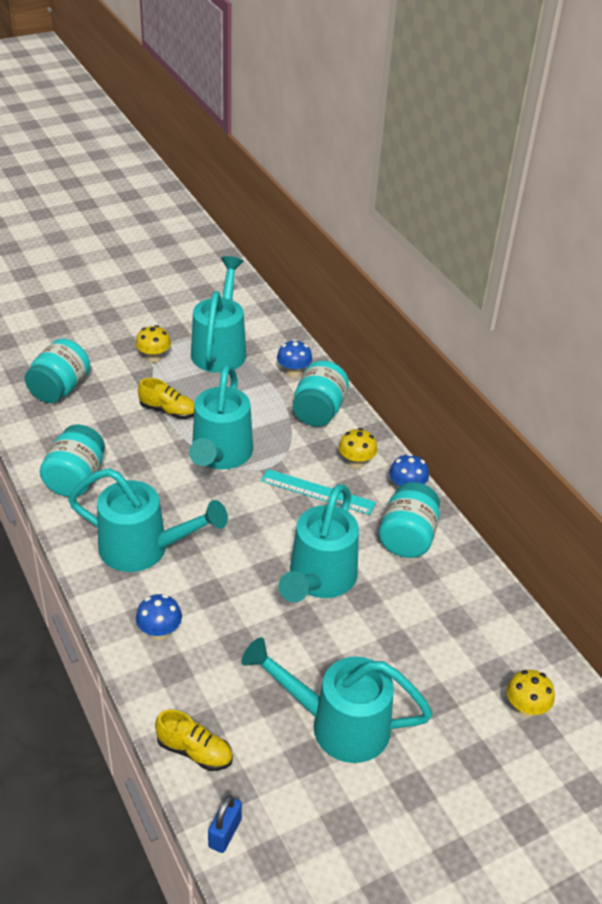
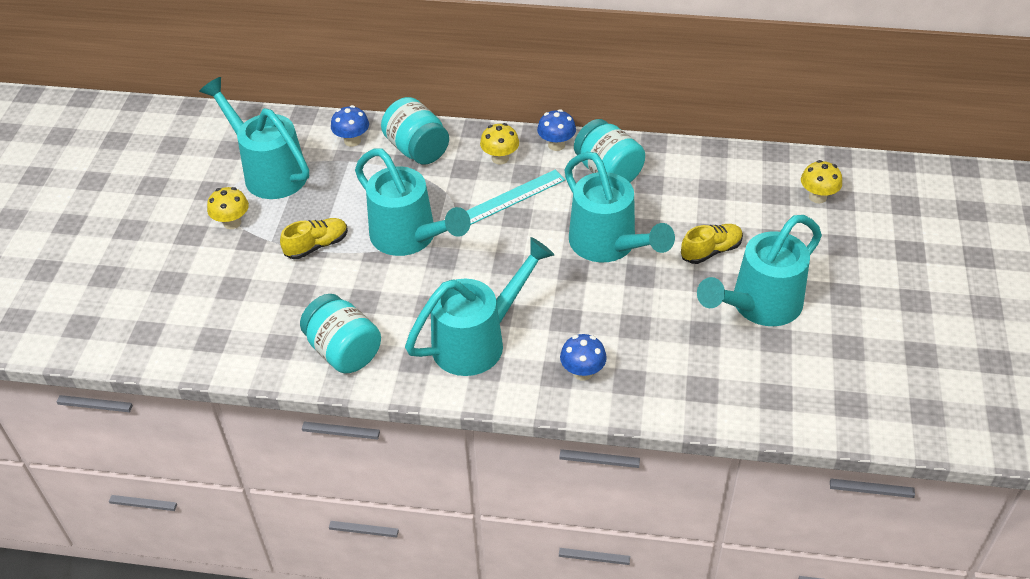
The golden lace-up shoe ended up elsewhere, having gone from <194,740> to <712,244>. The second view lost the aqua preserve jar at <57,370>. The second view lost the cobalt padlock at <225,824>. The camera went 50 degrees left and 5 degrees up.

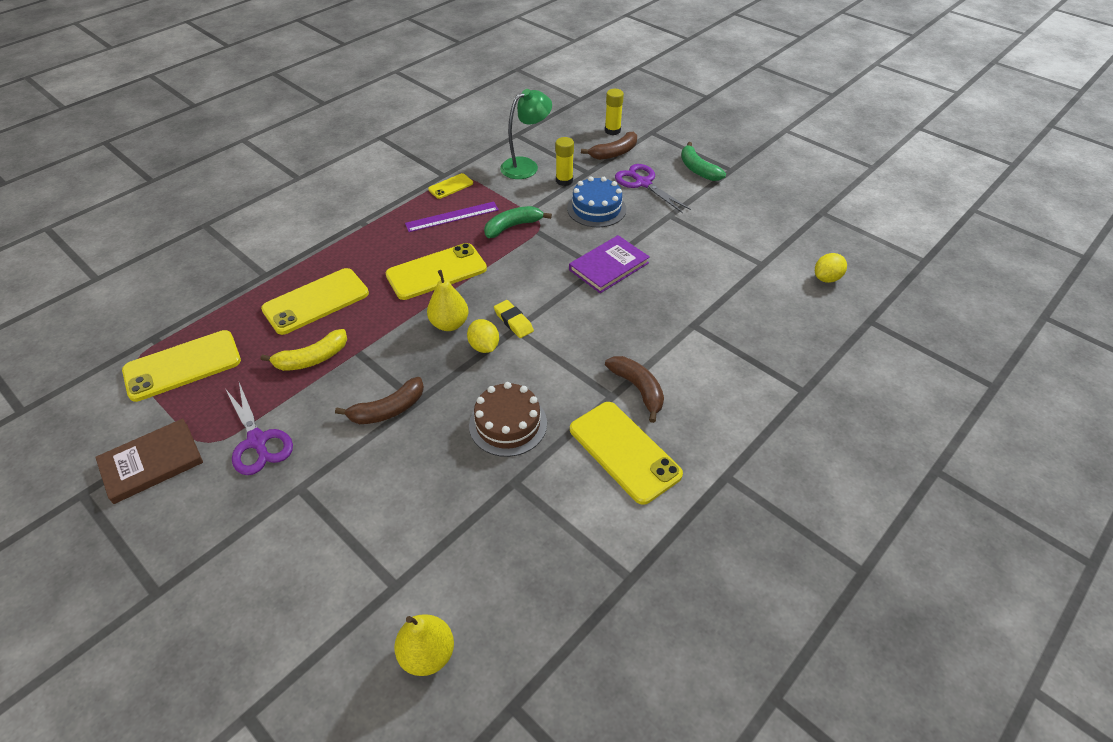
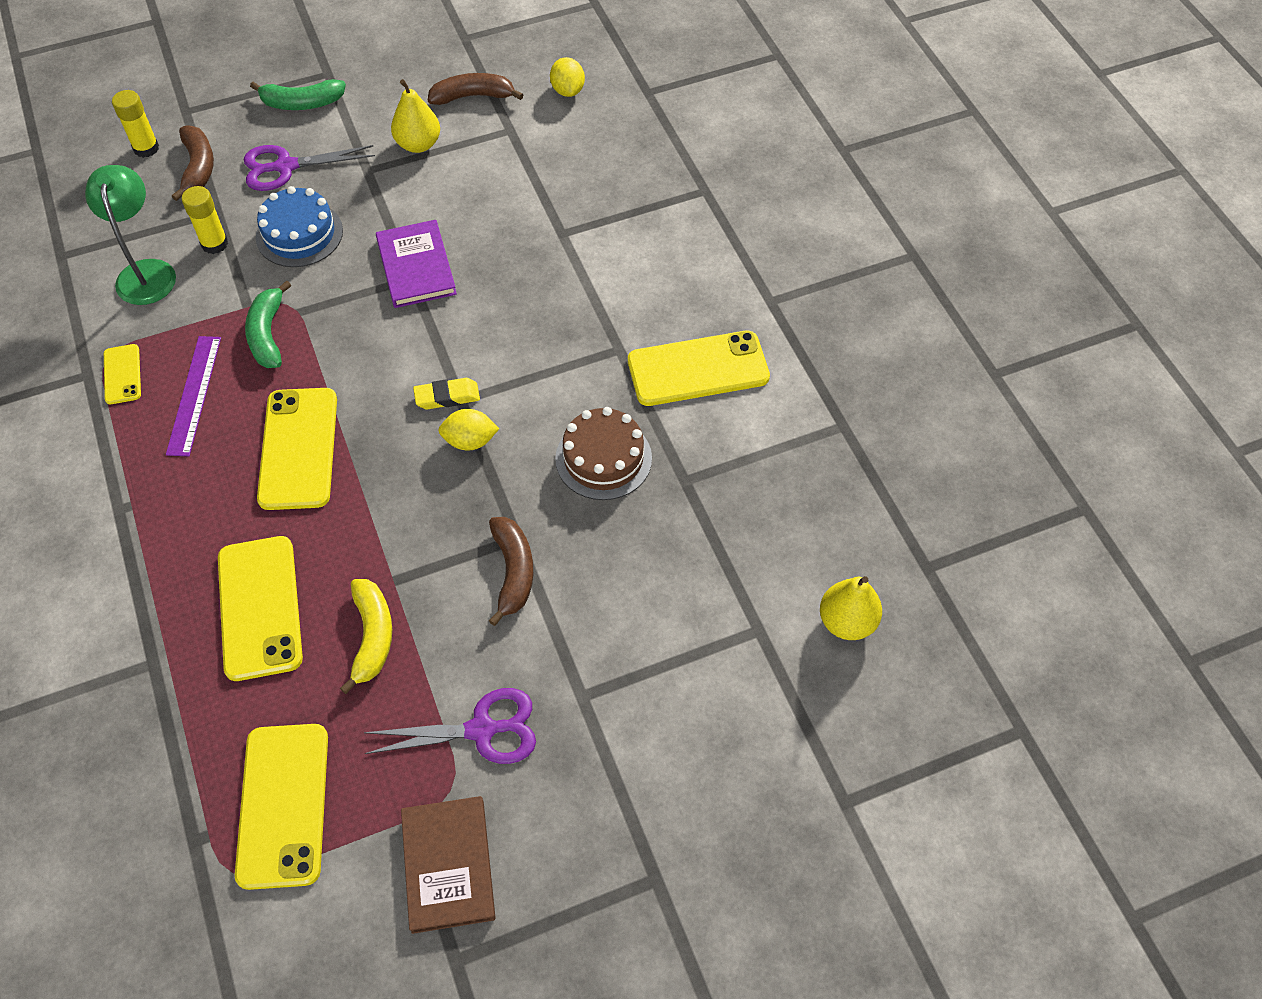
The golden toy pear ended up elsewhere, having gone from <448,300> to <415,116>. The brown banana ended up elsewhere, having gone from <634,389> to <475,89>. The camera went 65 degrees left and 10 degrees up.

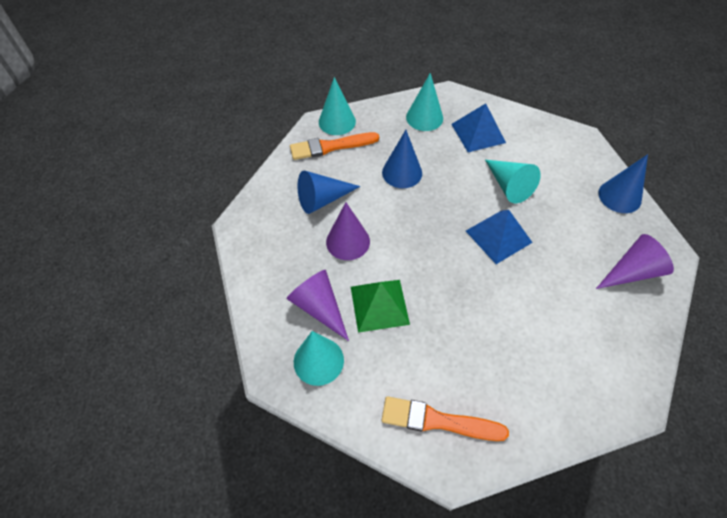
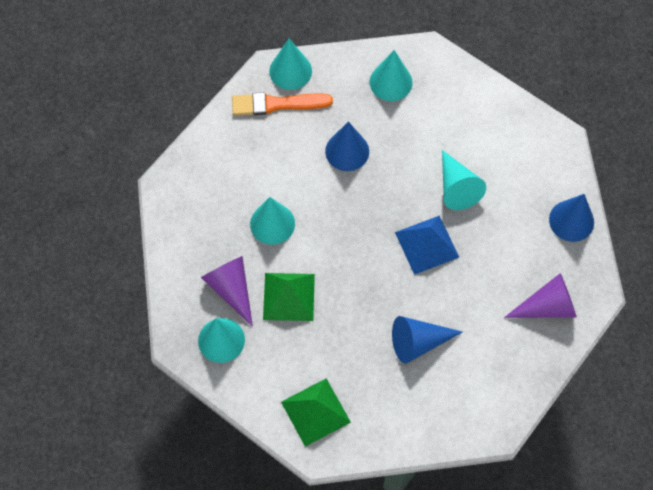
What was the royal purple cone shape at <348,231> turned into the aqua cone shape at <272,221>. Where the orange-coloured paintbrush stood at <445,418>, the leaf-green pyramid came to stand at <316,412>. The cobalt cone shape ended up elsewhere, having gone from <329,192> to <427,340>. The second view lost the cobalt pyramid at <478,128>. The camera went 10 degrees right and 10 degrees up.

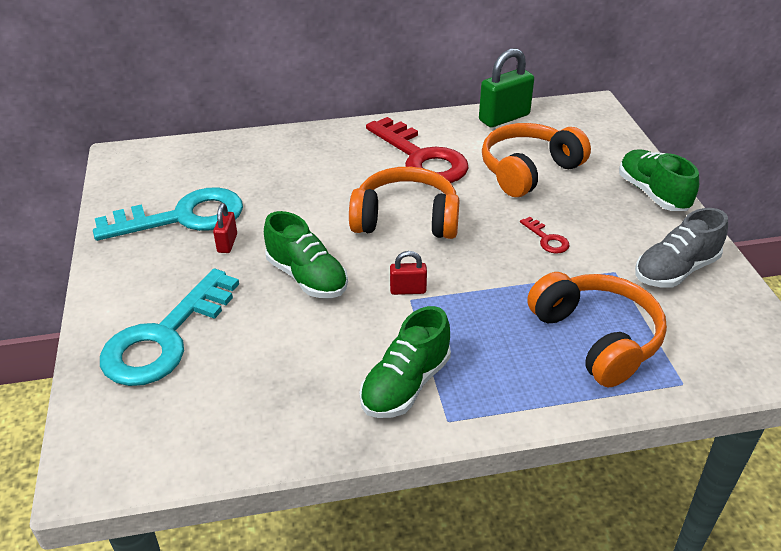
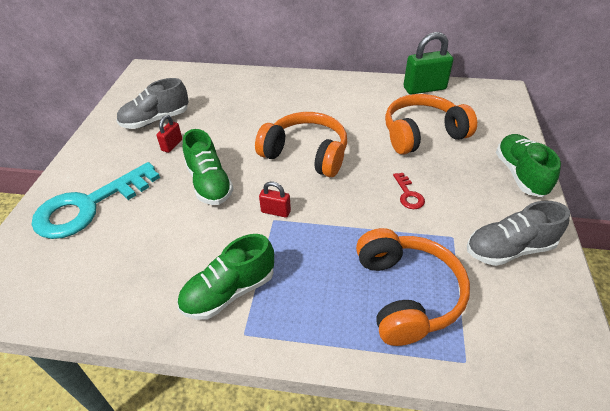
Where the aqua door key stood at <168,214>, the ash-grey lace-up shoe came to stand at <152,103>. The second view lost the red door key at <417,150>. The camera went 20 degrees right and 5 degrees up.

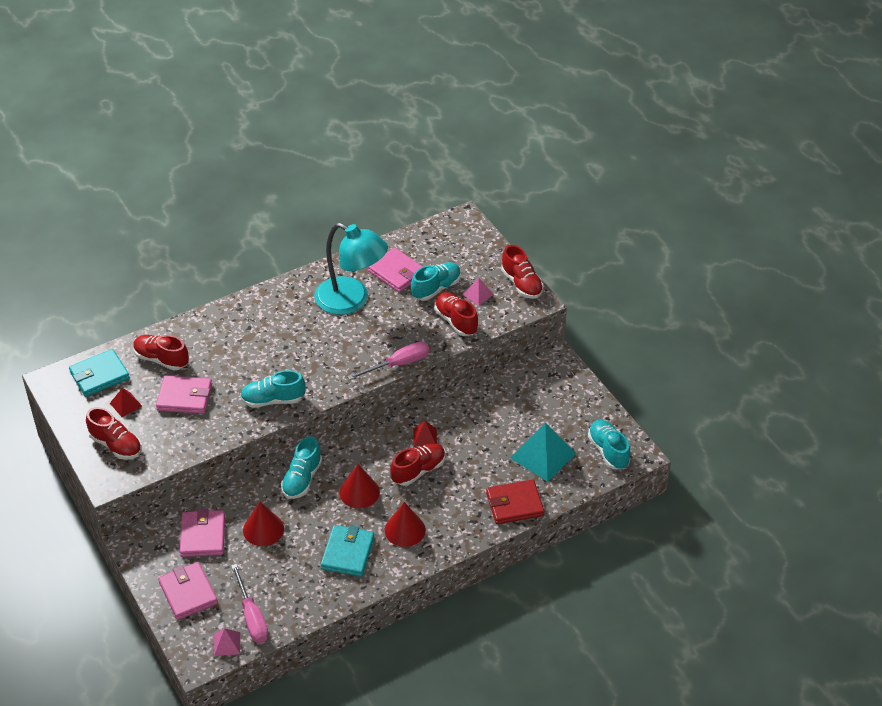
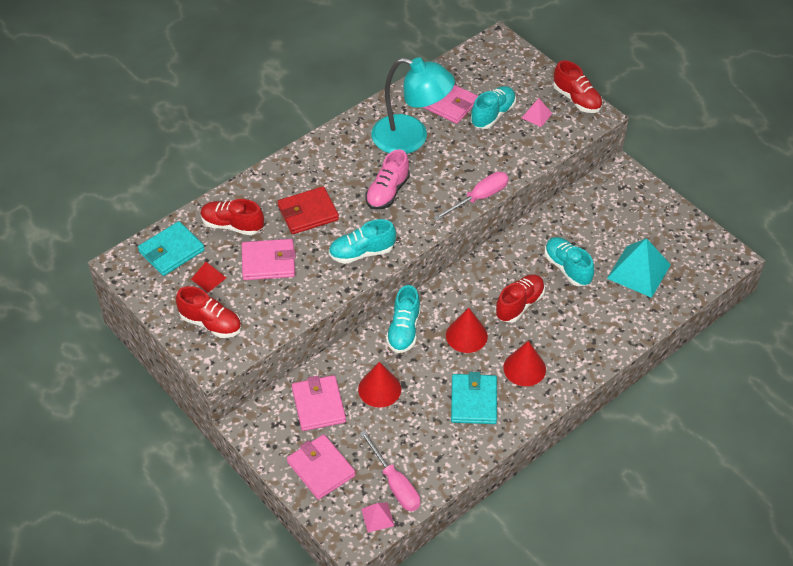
The red wallet ended up elsewhere, having gone from <515,502> to <308,210>. The second view gained the pink lace-up shoe at <388,180>. The aqua lace-up shoe ended up elsewhere, having gone from <609,444> to <569,261>. The second view lost the red pyramid at <425,433>. The second view lost the red lace-up shoe at <456,314>. The camera went 10 degrees left and 5 degrees up.

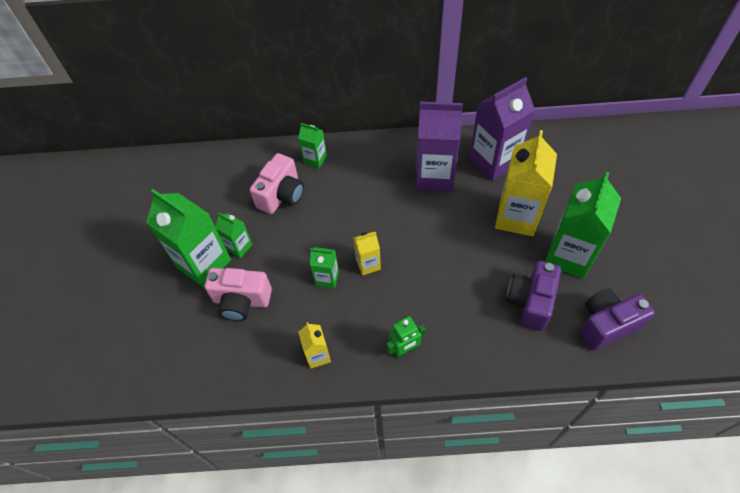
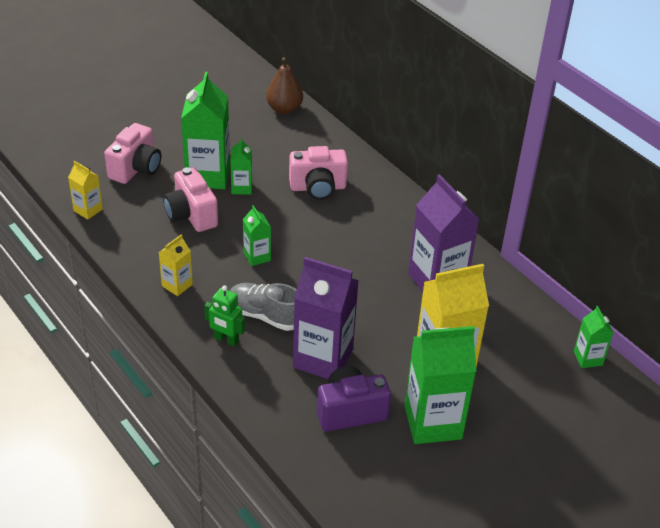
The golden milk carton ended up elsewhere, having gone from <367,254> to <85,190>. The second view gained the pink camera at <132,153>. The second view gained the ash-grey lace-up shoe at <263,307>. The second view gained the brown toy pear at <284,85>. The royal purple milk carton ended up elsewhere, having gone from <502,129> to <326,318>. The leaf-green milk carton ended up elsewhere, having gone from <312,145> to <594,337>. The second view lost the royal purple camera at <617,319>. The camera went 50 degrees right and 15 degrees down.

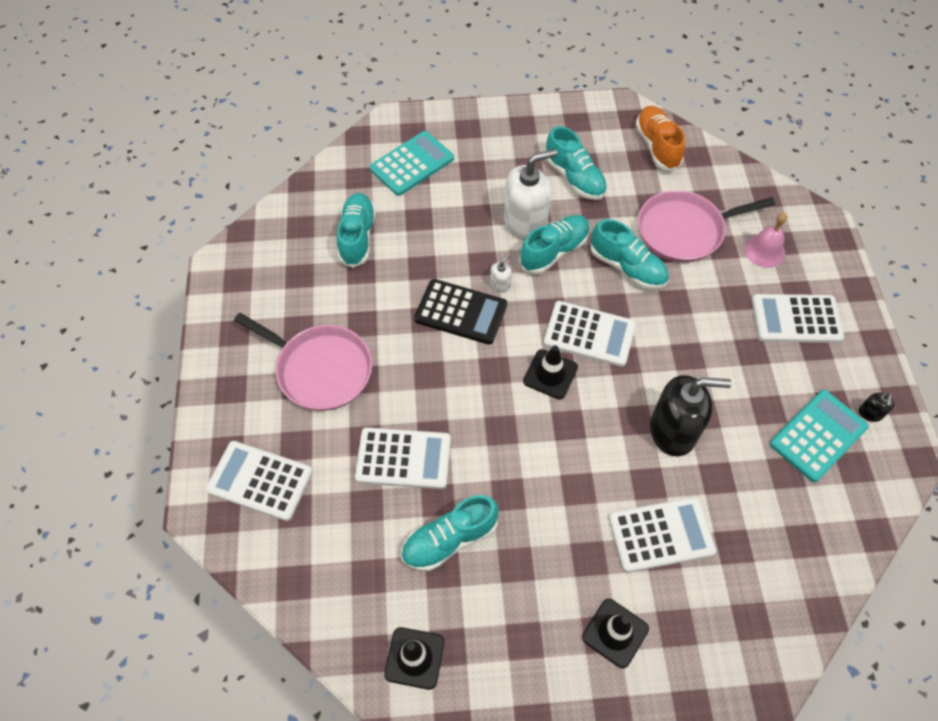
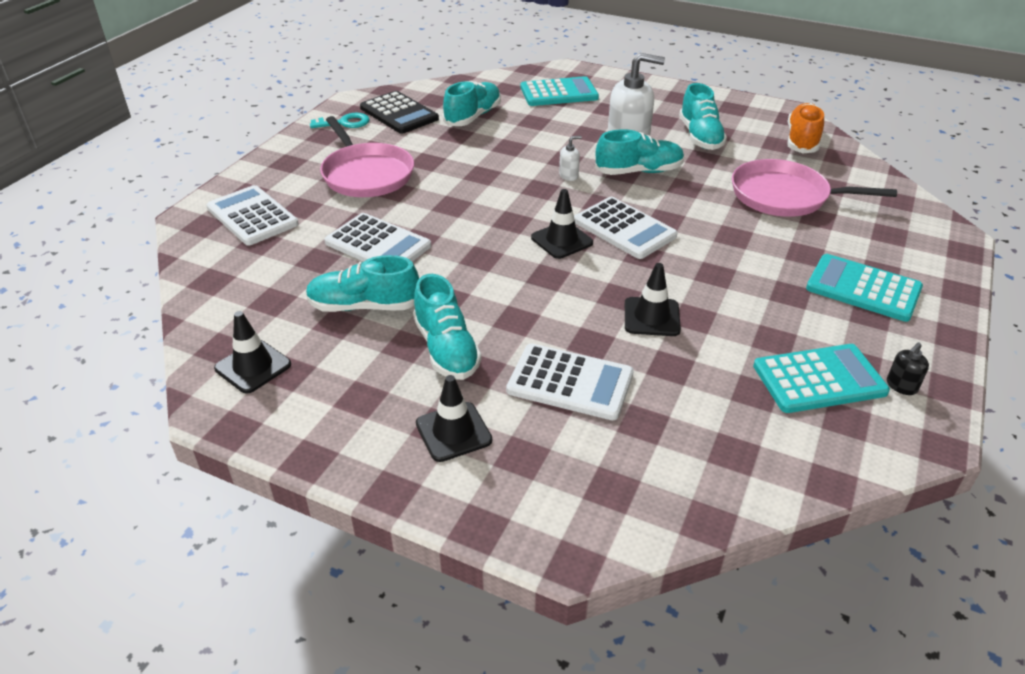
The second view gained the aqua door key at <339,120>. The jet-black calculator ended up elsewhere, having gone from <460,312> to <399,112>. The aqua lace-up shoe ended up elsewhere, having gone from <629,254> to <447,327>. Where the jet-black soap pump stood at <690,415>, the jet-black safety cone came to stand at <653,299>. What was the snow-white calculator at <798,318> turned into the aqua calculator at <864,288>. The second view lost the pink hand bell at <765,240>. The camera went 30 degrees right and 20 degrees down.

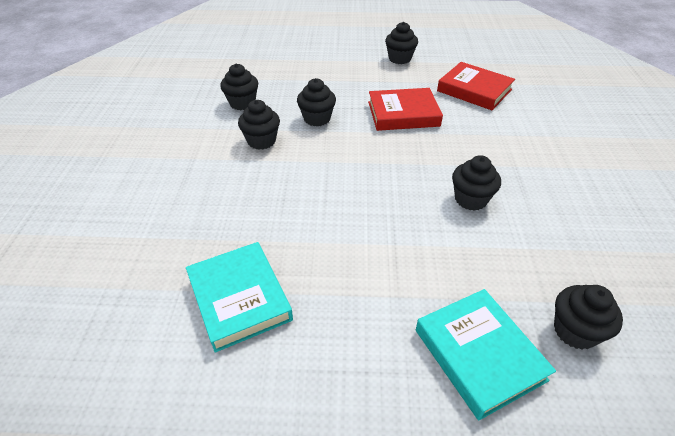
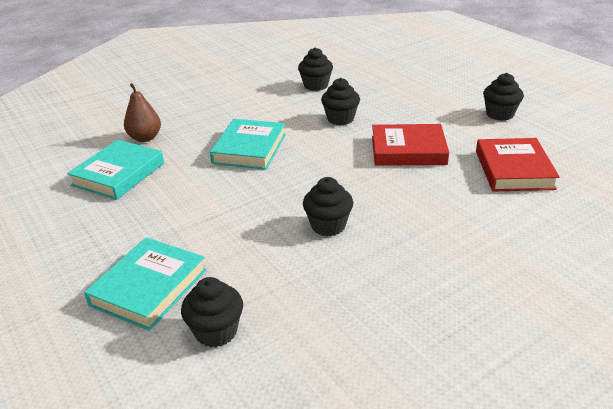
The second view gained the brown toy pear at <142,112>. The second view gained the aqua hardcover at <248,144>. The red hardcover at <405,109> ended up facing another way, 45 degrees counterclockwise from before. The second view lost the jet-black cupcake at <259,125>. The camera went 55 degrees right and 10 degrees down.

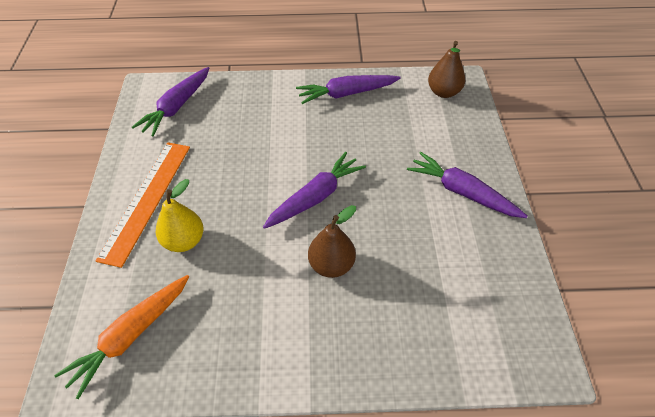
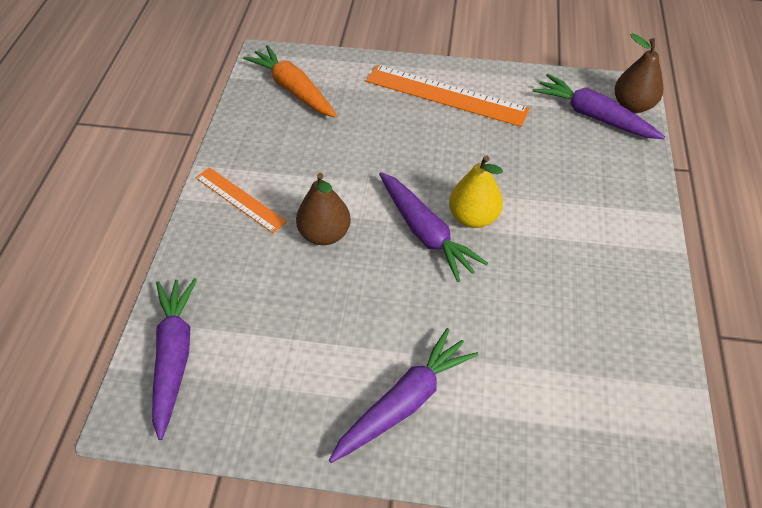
The royal purple carrot ended up elsewhere, having gone from <348,89> to <174,359>. The second view gained the orange-coloured ruler at <241,200>. The golden toy pear ended up elsewhere, having gone from <179,215> to <476,191>. The brown toy pear ended up elsewhere, having gone from <446,69> to <639,73>. The camera went 100 degrees right and 0 degrees up.

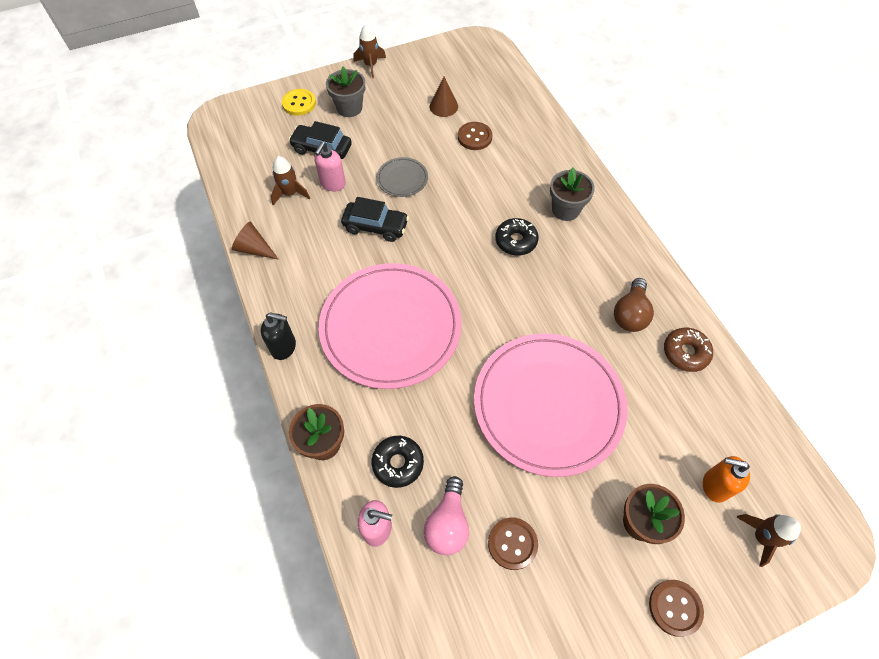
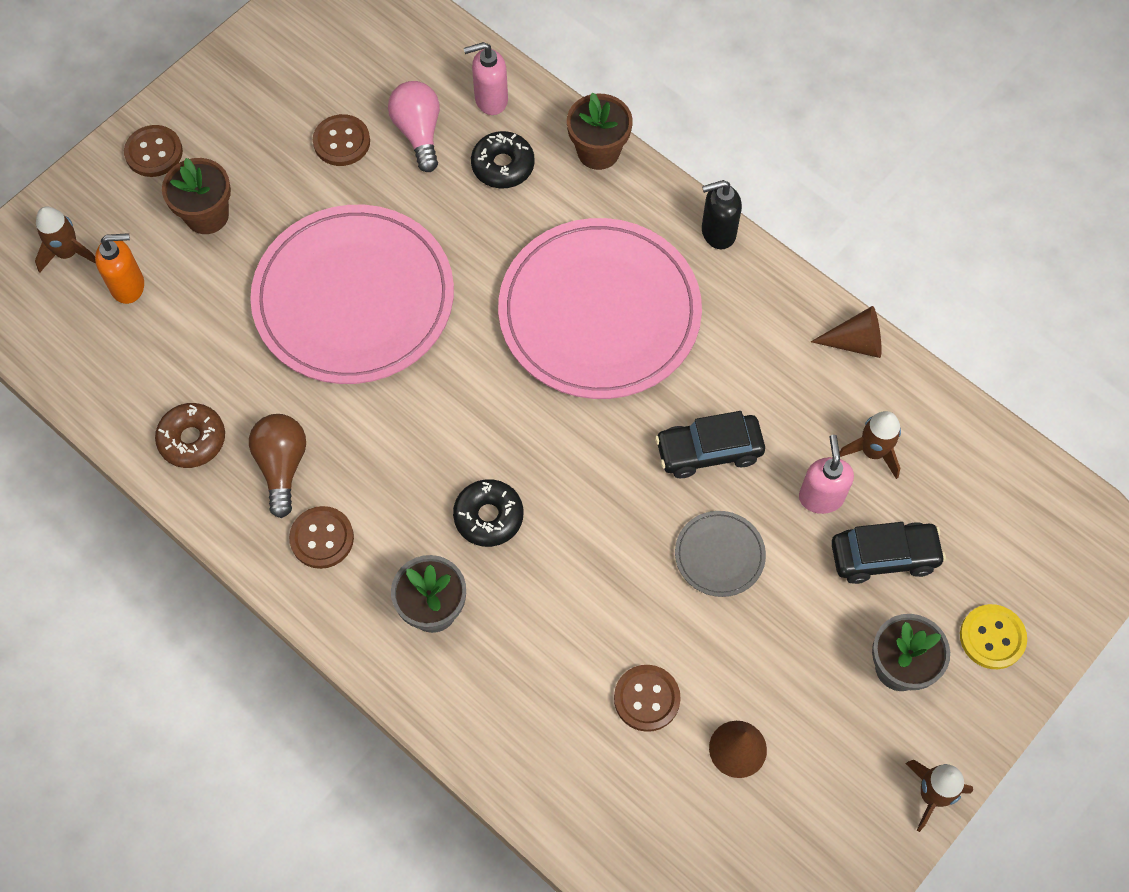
The second view gained the brown shirt button at <321,537>. The camera went 155 degrees right and 5 degrees up.

